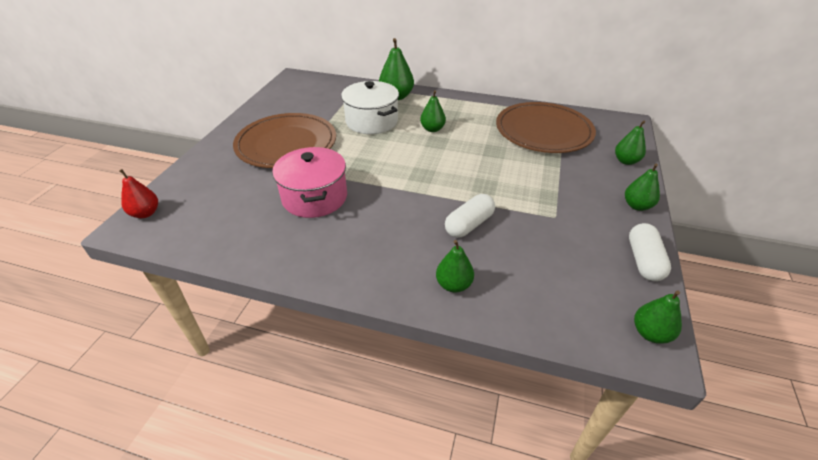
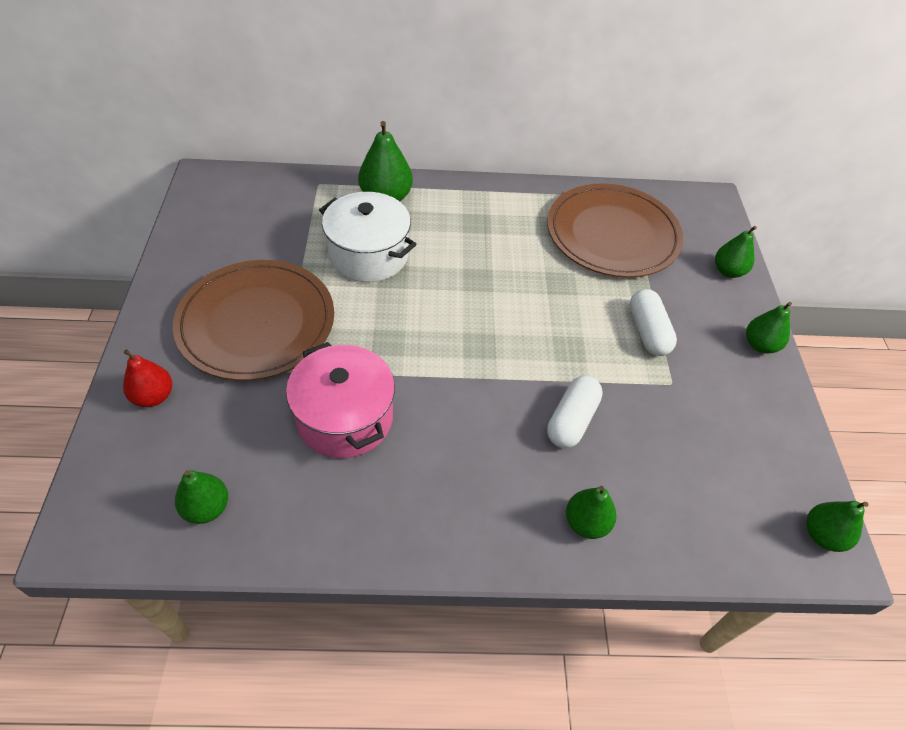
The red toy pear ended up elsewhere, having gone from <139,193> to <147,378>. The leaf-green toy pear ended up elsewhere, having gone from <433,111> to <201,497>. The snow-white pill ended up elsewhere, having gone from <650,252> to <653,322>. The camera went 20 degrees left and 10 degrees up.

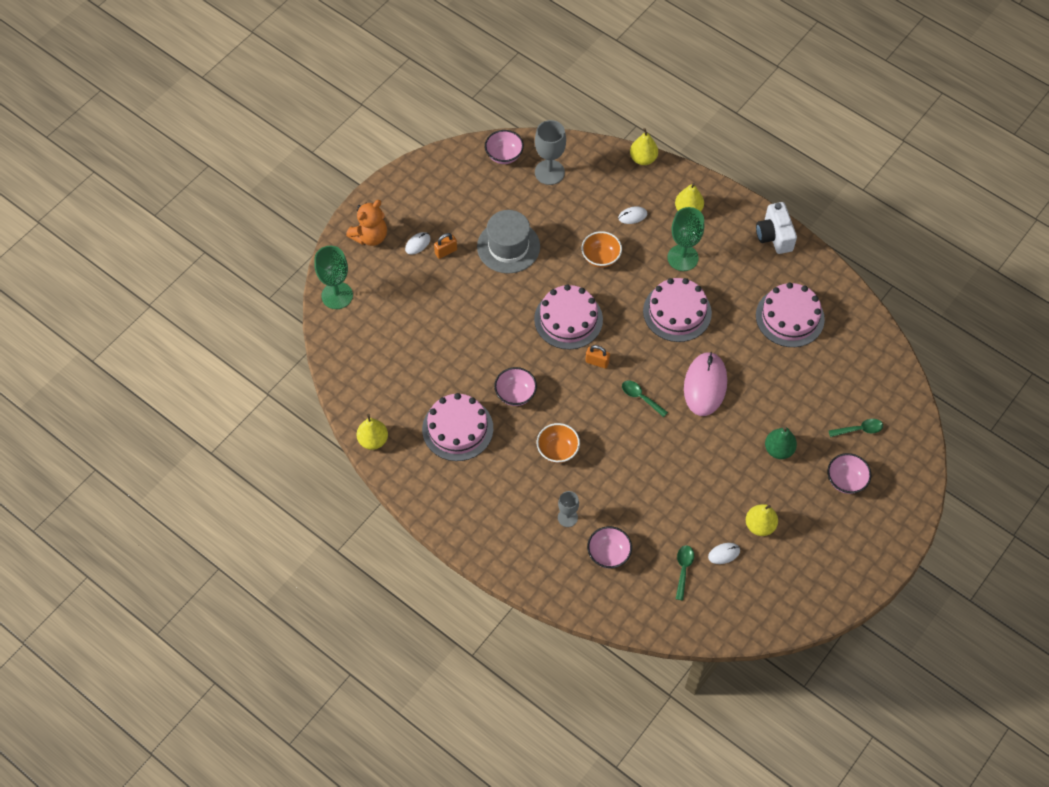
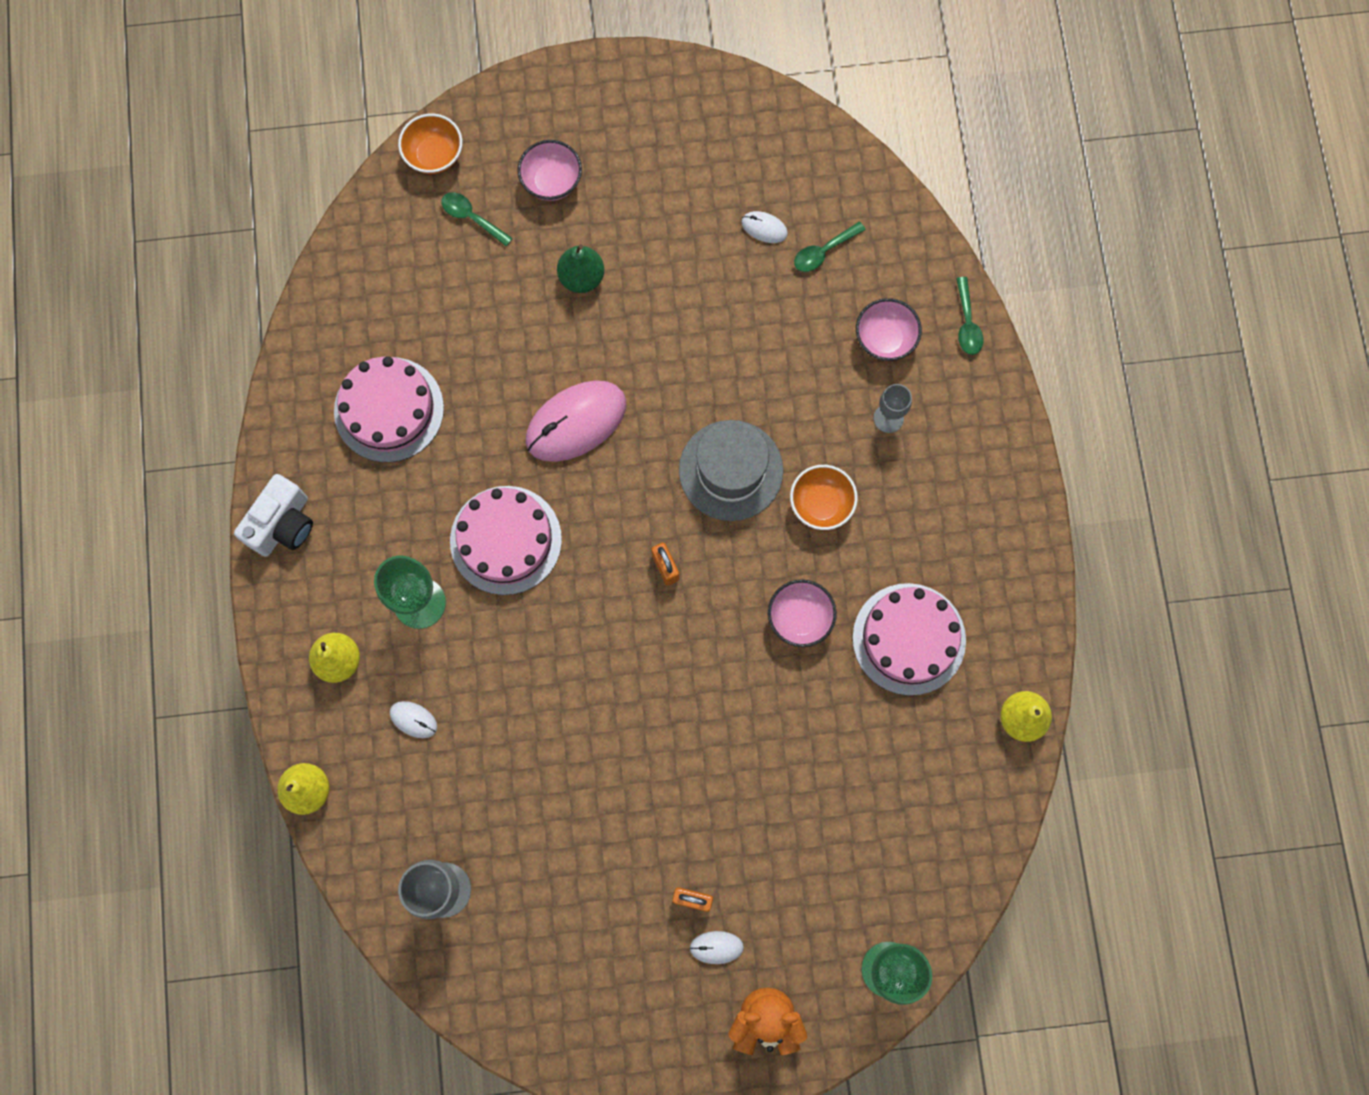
The orange-coloured deep dish ended up elsewhere, having gone from <601,249> to <430,143>. The ash-grey hat ended up elsewhere, having gone from <508,242> to <731,470>. The leaf-green teaspoon ended up elsewhere, having gone from <645,398> to <969,316>. The second view lost the pink deep dish at <504,147>. The second view lost the pink cake at <568,317>. The second view lost the golden toy pear at <762,520>. The camera went 135 degrees left and 15 degrees up.

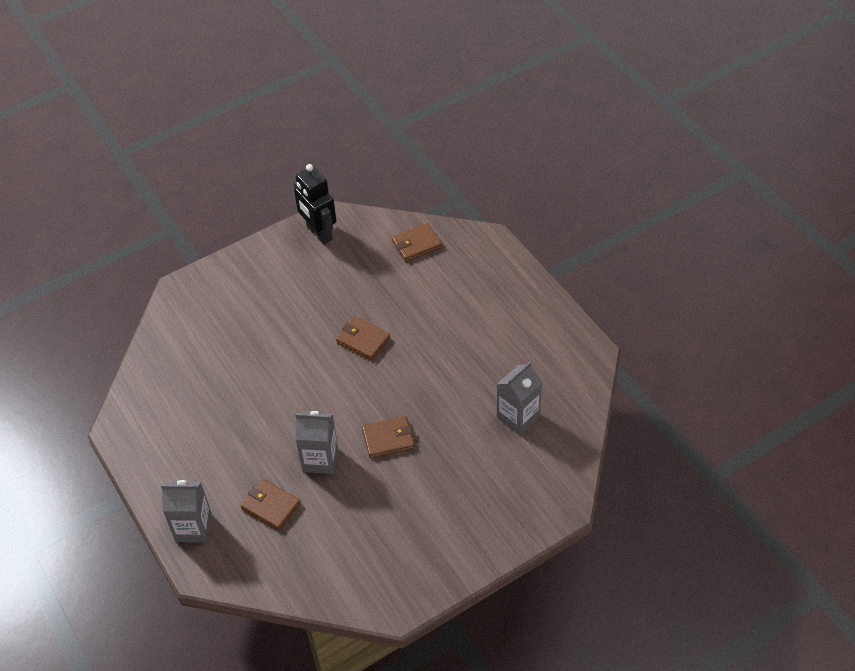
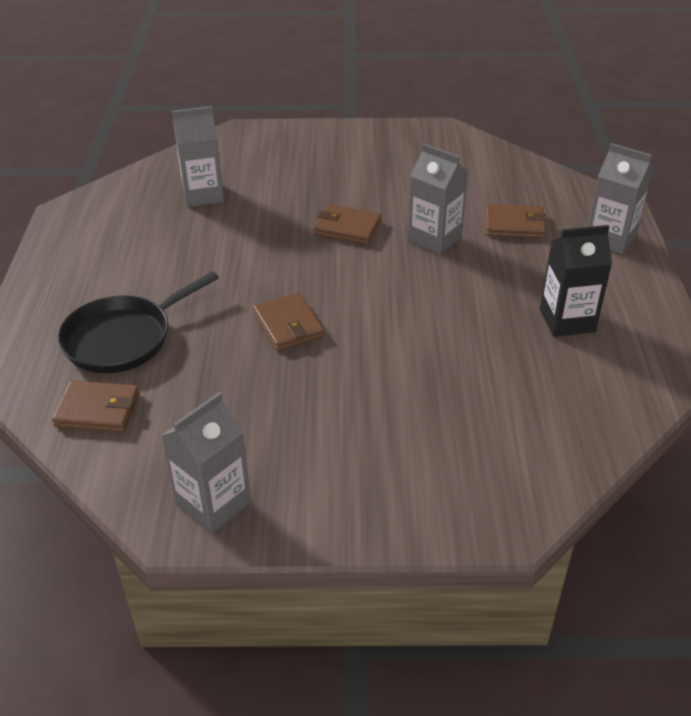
The second view gained the jet-black pan at <138,322>. Where the jet-black robot figure stood at <315,204>, the ash-grey milk carton came to stand at <206,463>. The brown wallet at <271,504> ended up facing another way, 60 degrees counterclockwise from before. The second view gained the jet-black milk carton at <576,281>. The camera went 150 degrees left and 10 degrees down.

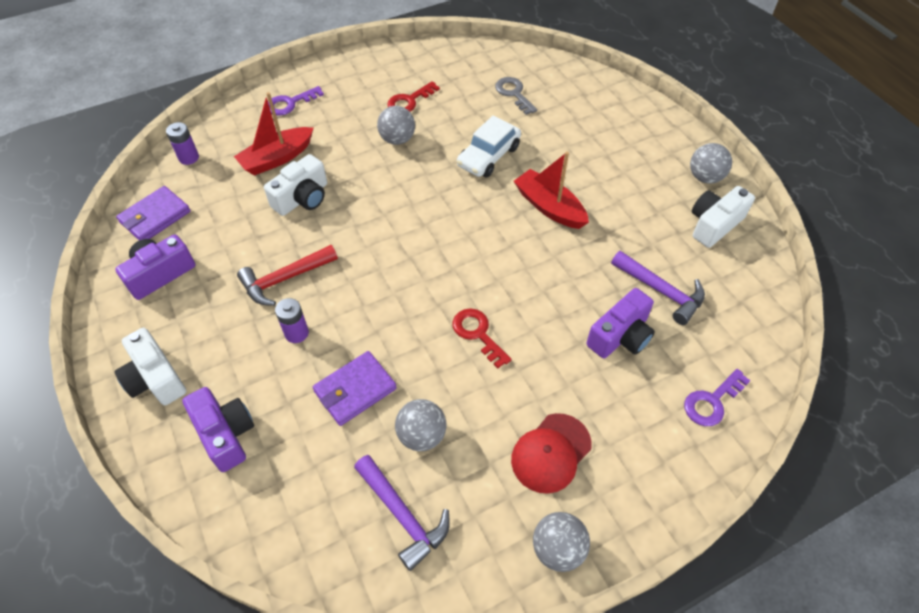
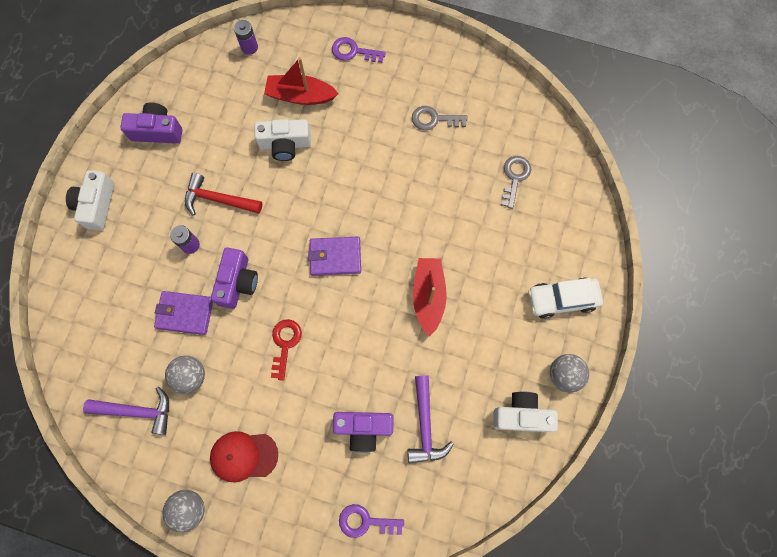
The royal purple hammer at <402,513> ended up facing another way, 90 degrees counterclockwise from before. The royal purple camera ended up elsewhere, having gone from <218,429> to <234,278>. The royal purple wallet ended up elsewhere, having gone from <153,213> to <334,256>. What was the red door key at <413,96> turned into the ash-grey door key at <440,118>. The snow-white toy car ended up elsewhere, having gone from <489,146> to <565,298>. The second view lost the ash-grey play ball at <396,125>. The camera went 45 degrees right and 20 degrees up.

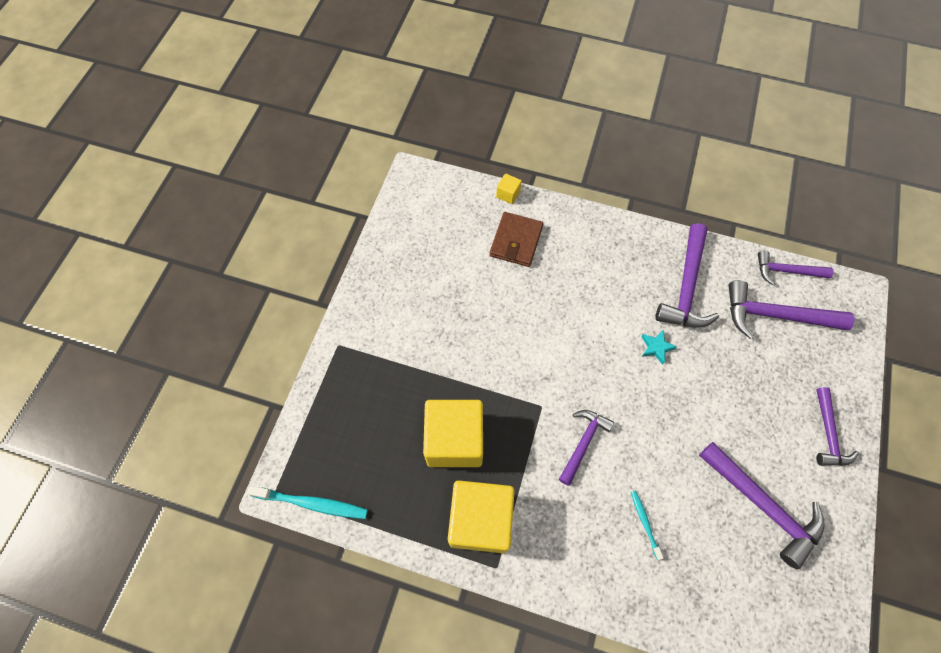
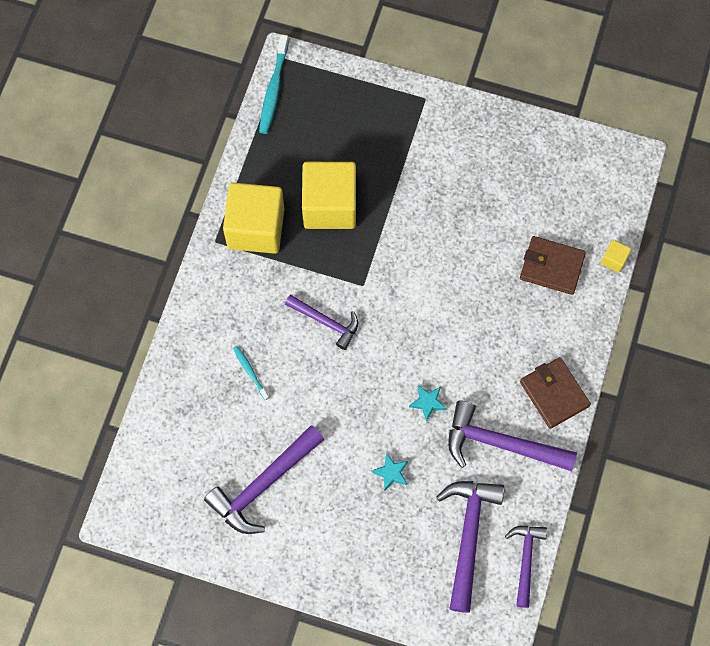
The aqua tooth brush at <647,525> ended up facing another way, 105 degrees counterclockwise from before. The second view gained the aqua five-pointed star at <390,472>. The second view gained the brown wallet at <555,393>. The second view lost the royal purple hammer at <837,426>. The camera went 90 degrees right and 5 degrees up.

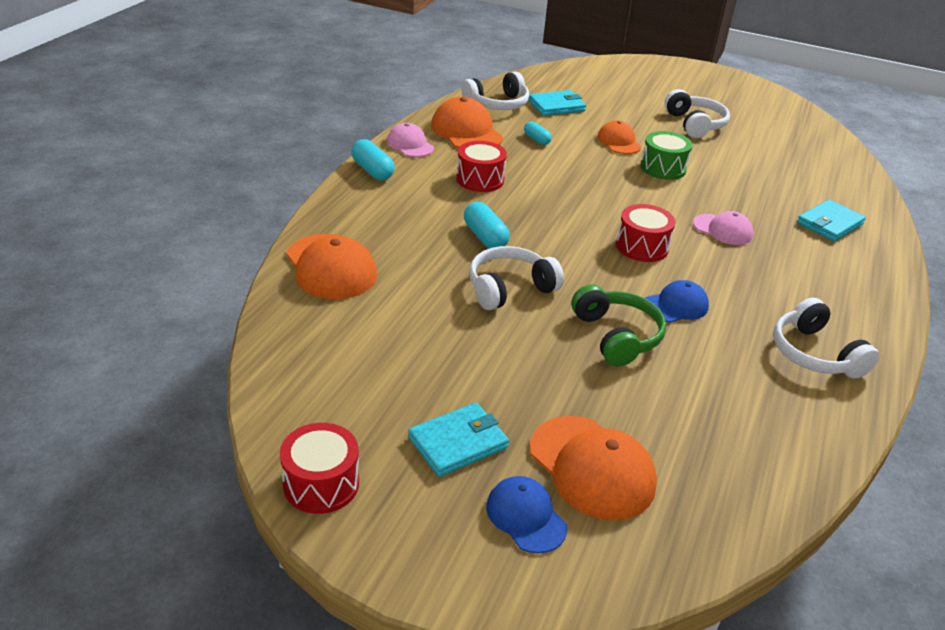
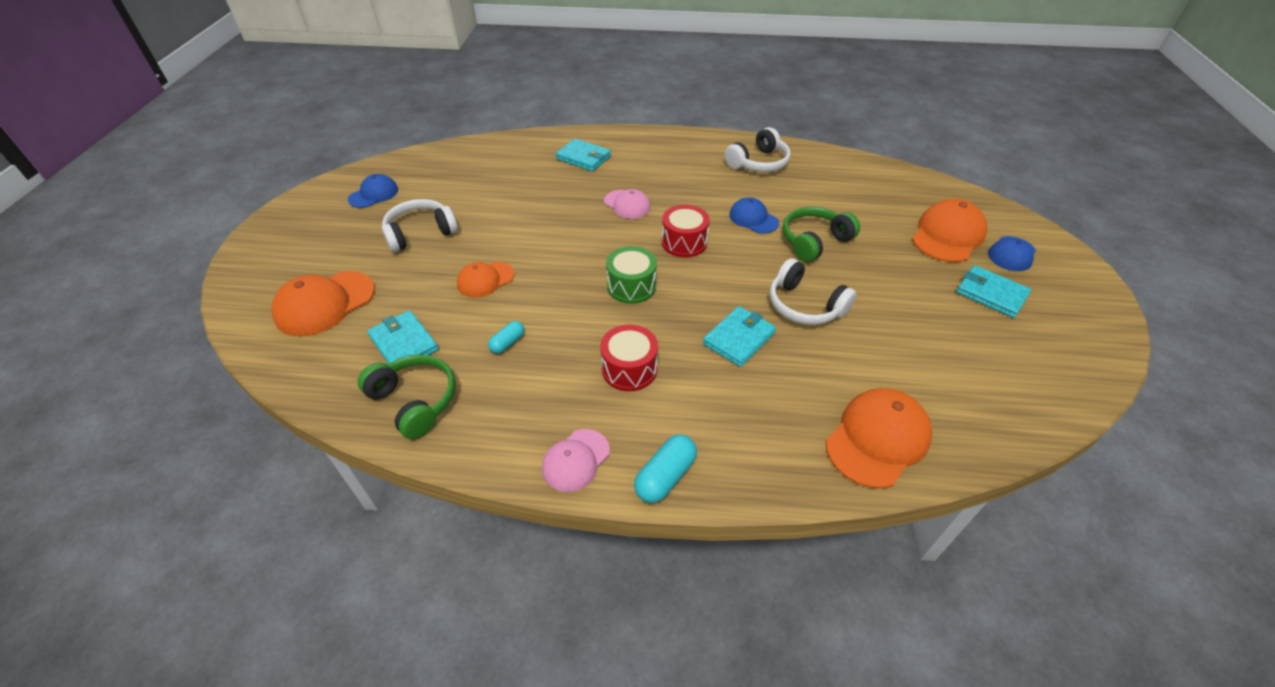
The orange-coloured baseball cap ended up elsewhere, having gone from <467,122> to <323,304>. The second view gained the cobalt baseball cap at <373,191>. What was the snow-white headset at <495,91> turned into the leaf-green headset at <407,396>. The pink baseball cap at <723,228> ended up facing another way, 120 degrees clockwise from before. The leaf-green toy drum ended up elsewhere, having gone from <667,155> to <631,275>. Where the aqua pill stood at <487,225>, the aqua wallet came to stand at <739,336>. The second view lost the red toy drum at <319,468>. The camera went 105 degrees left and 10 degrees up.

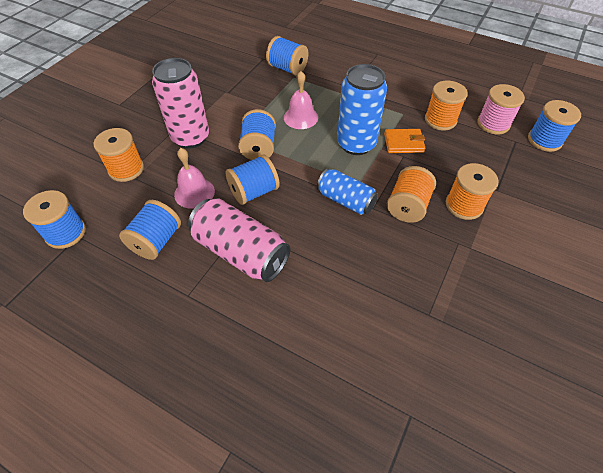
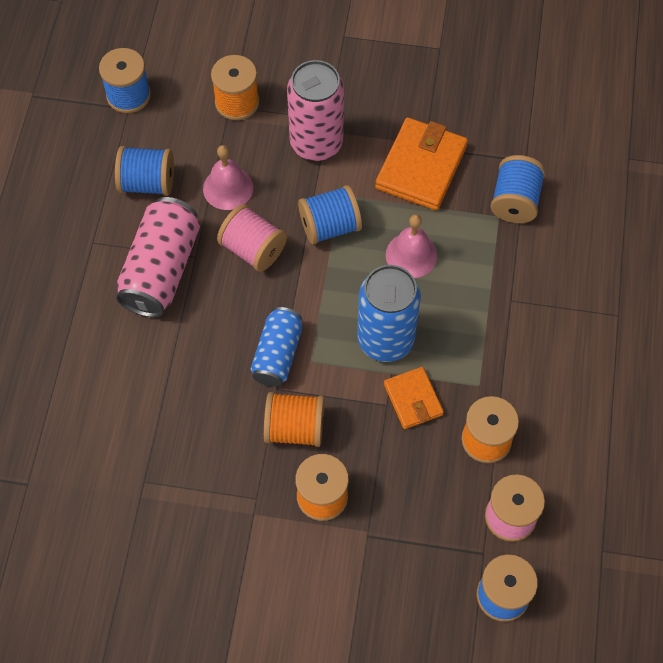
What was the cobalt reel of thread at <253,179> turned into the pink reel of thread at <252,238>. The second view gained the orange-coloured wallet at <421,164>. The camera went 70 degrees right and 10 degrees up.

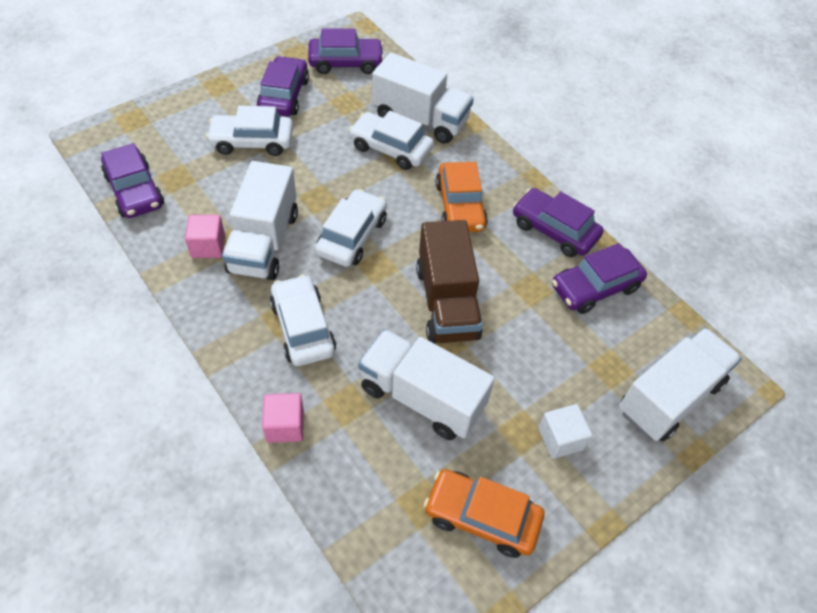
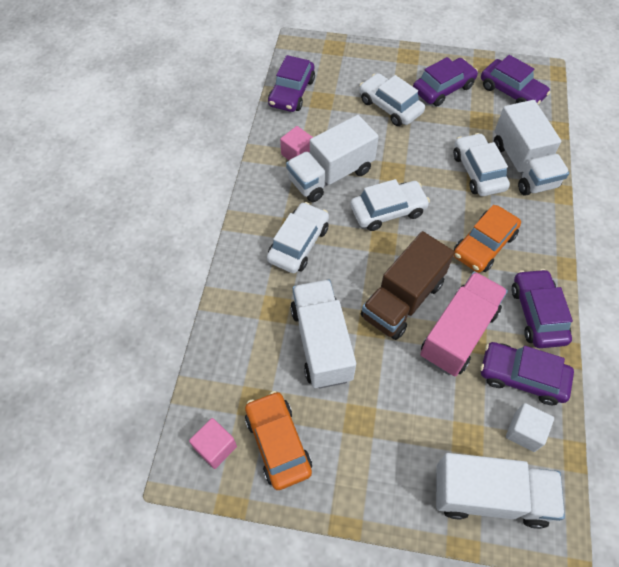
The pink block ended up elsewhere, having gone from <283,418> to <213,443>. The second view gained the pink truck at <464,324>. The snow-white block ended up elsewhere, having gone from <565,431> to <530,427>. The camera went 50 degrees right and 5 degrees up.

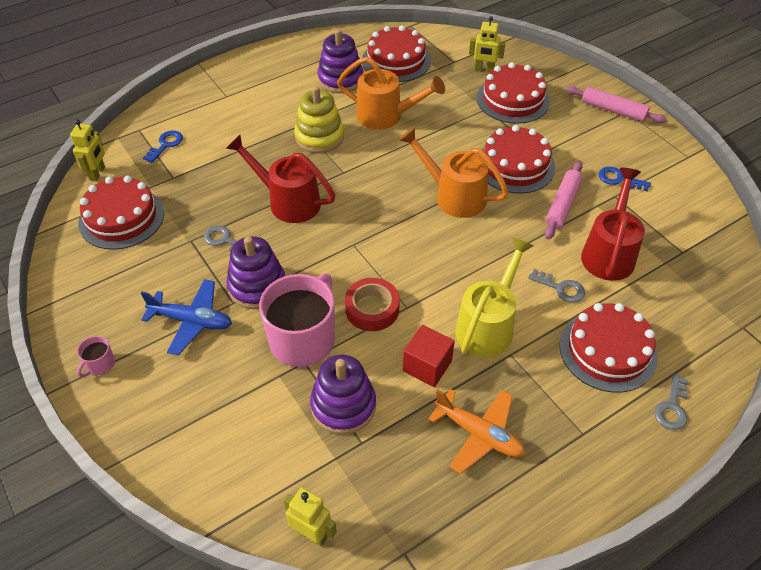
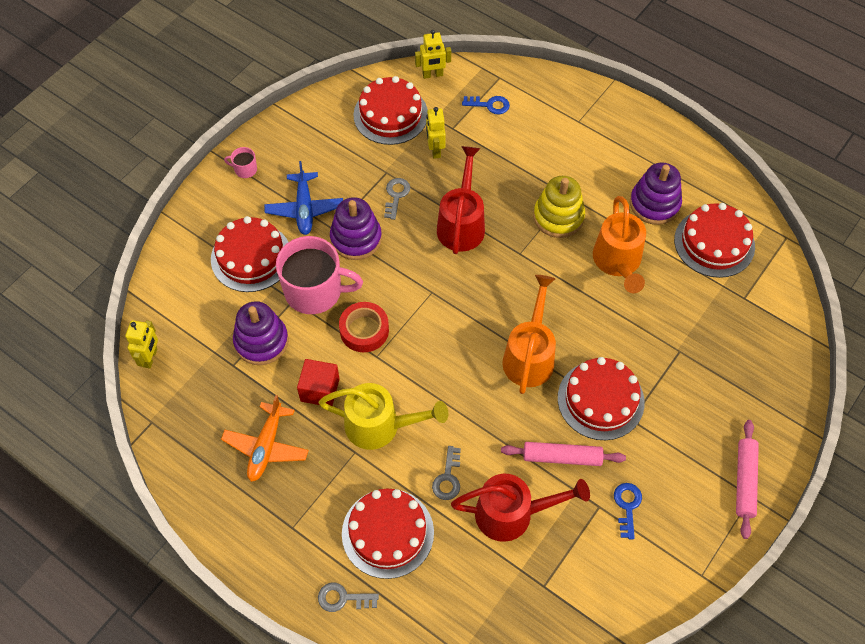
The red cake ended up elsewhere, having gone from <513,93> to <249,254>. The golden robot figure ended up elsewhere, having gone from <487,44> to <436,133>. The camera went 70 degrees right and 10 degrees up.

